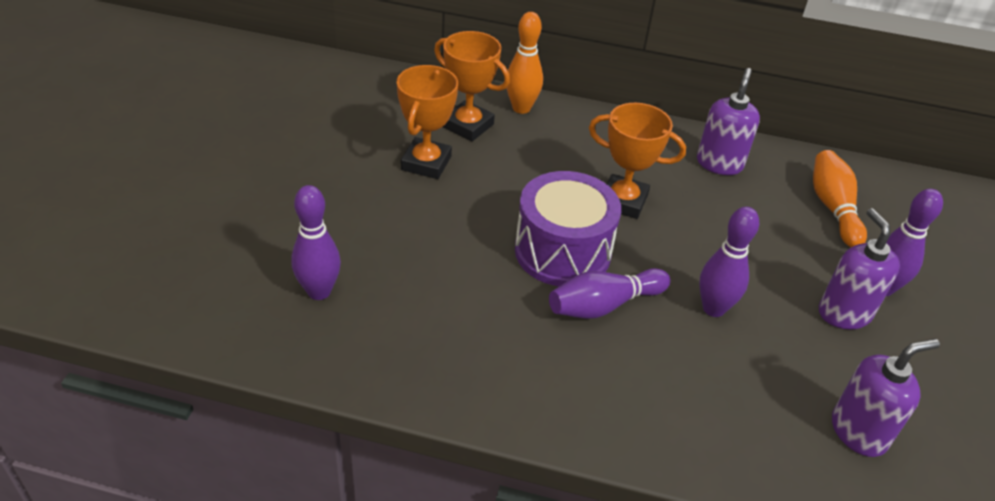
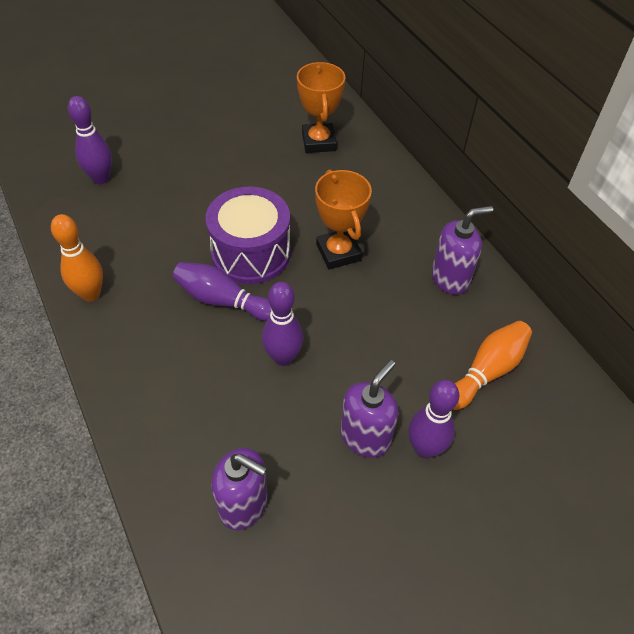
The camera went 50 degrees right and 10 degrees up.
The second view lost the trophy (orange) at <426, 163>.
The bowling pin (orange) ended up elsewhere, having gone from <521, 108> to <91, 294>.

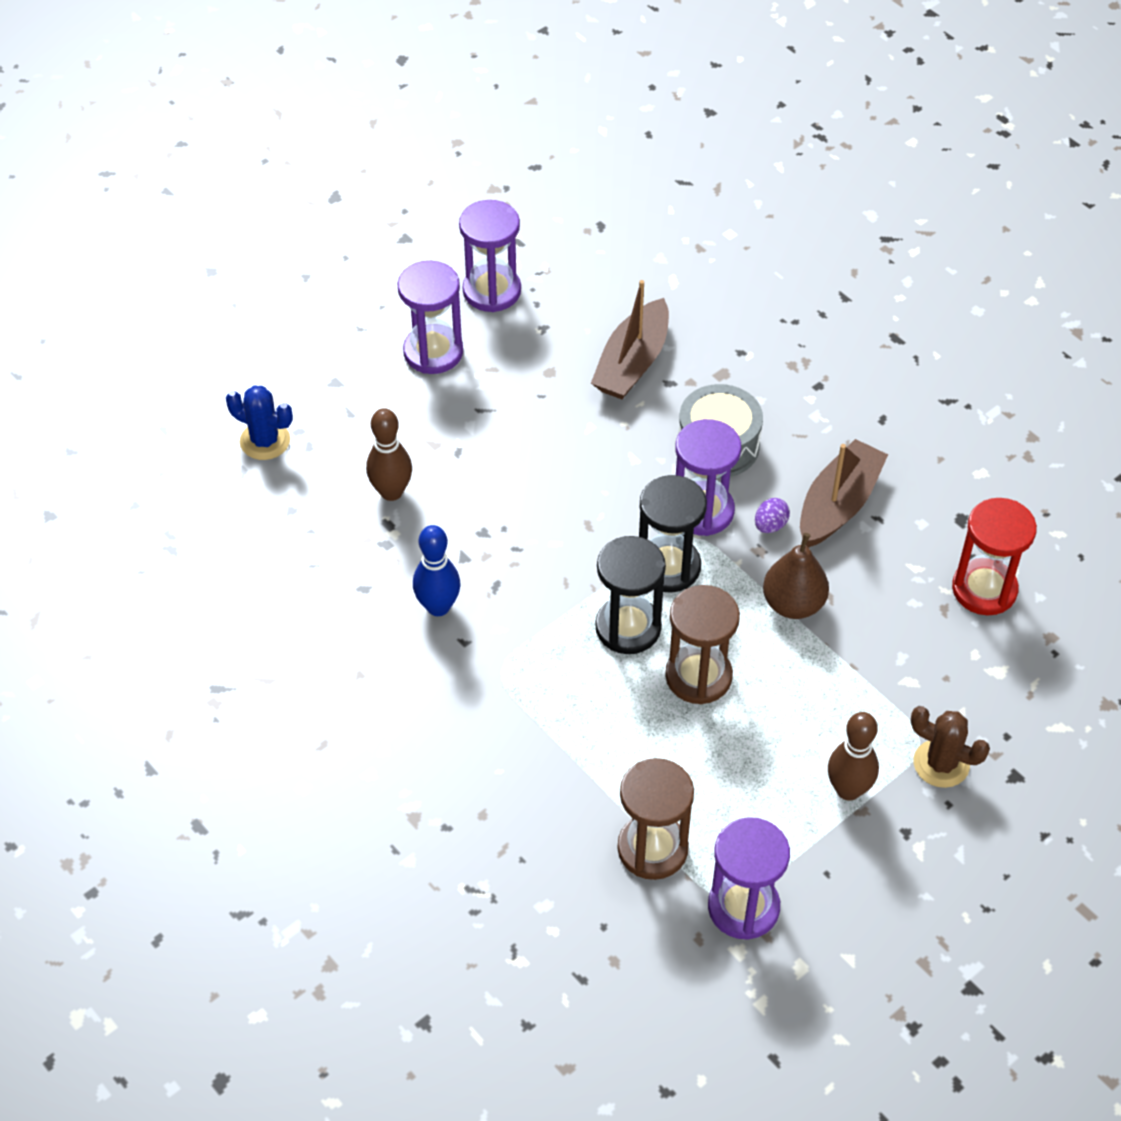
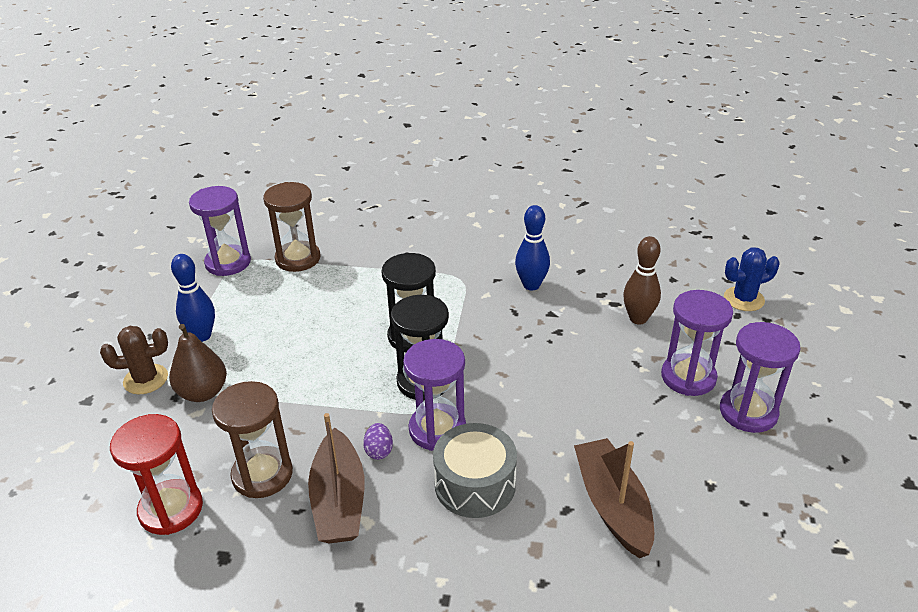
The camera went 140 degrees right and 15 degrees down.
The hourglass (purple) ended up elsewhere, having gone from <492, 291> to <688, 377>.
The hourglass (brown) ended up elsewhere, having gone from <698, 676> to <262, 474>.
The pear (brown) ended up elsewhere, having gone from <793, 604> to <203, 392>.
What was the bowling pin (brown) at <848, 790> turned into the bowling pin (blue) at <202, 336>.

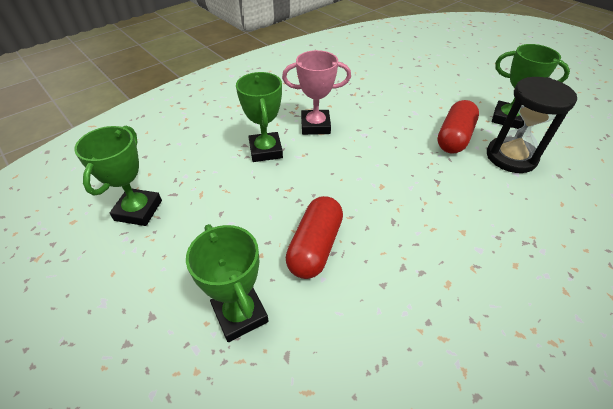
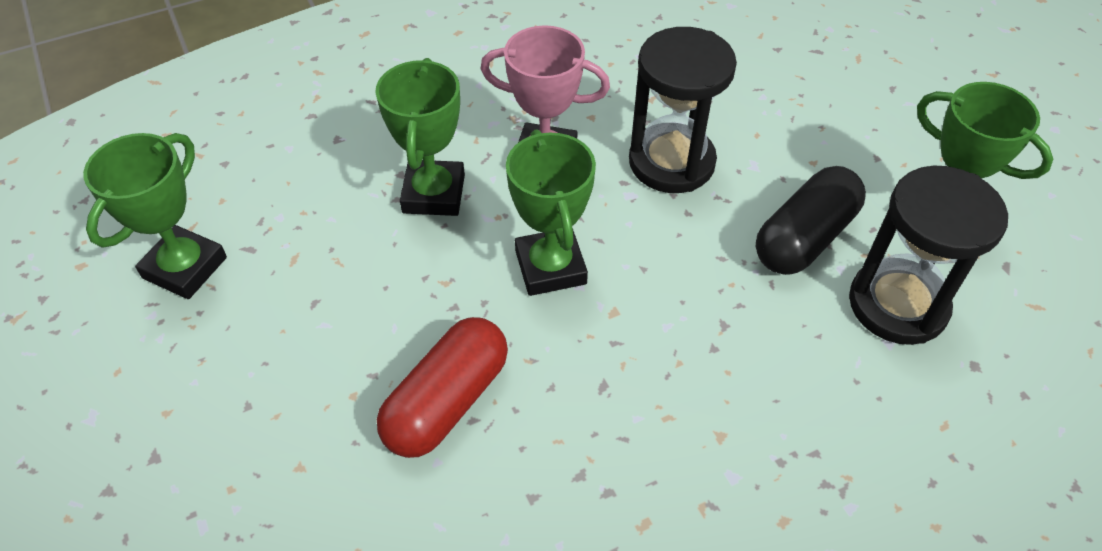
The camera went 15 degrees right and 5 degrees up.
The trophy (green) ended up elsewhere, having gone from <240, 314> to <550, 267>.
What was the capsule (red) at <454, 137> turned into the capsule (black) at <804, 237>.
The second view gained the hourglass (black) at <671, 162>.

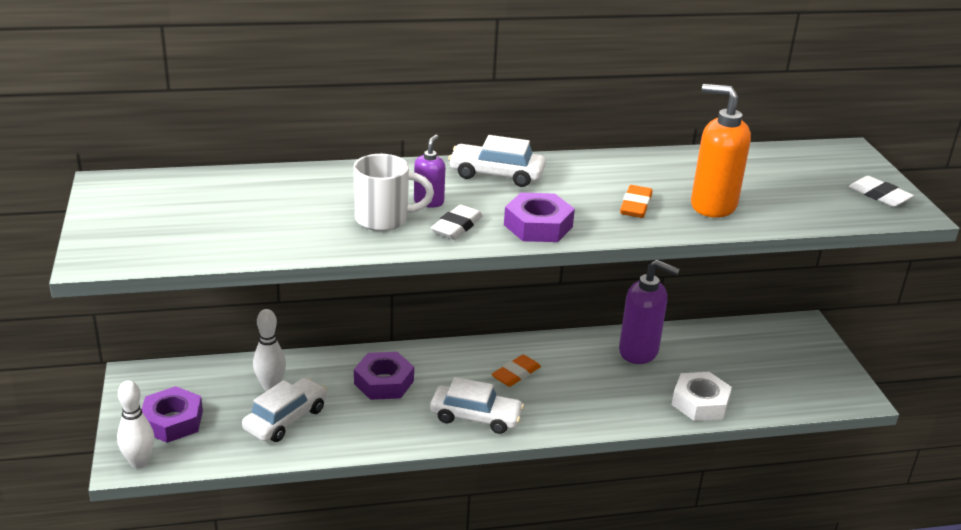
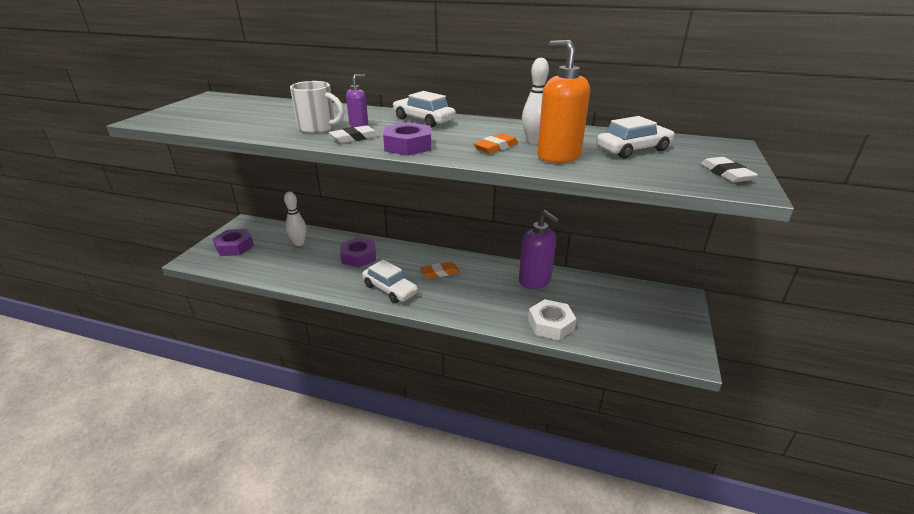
The camera went 30 degrees right and 0 degrees up.
The bowling pin (white) ended up elsewhere, having gone from <139, 462> to <533, 141>.
The car (white) ended up elsewhere, having gone from <286, 419> to <633, 150>.

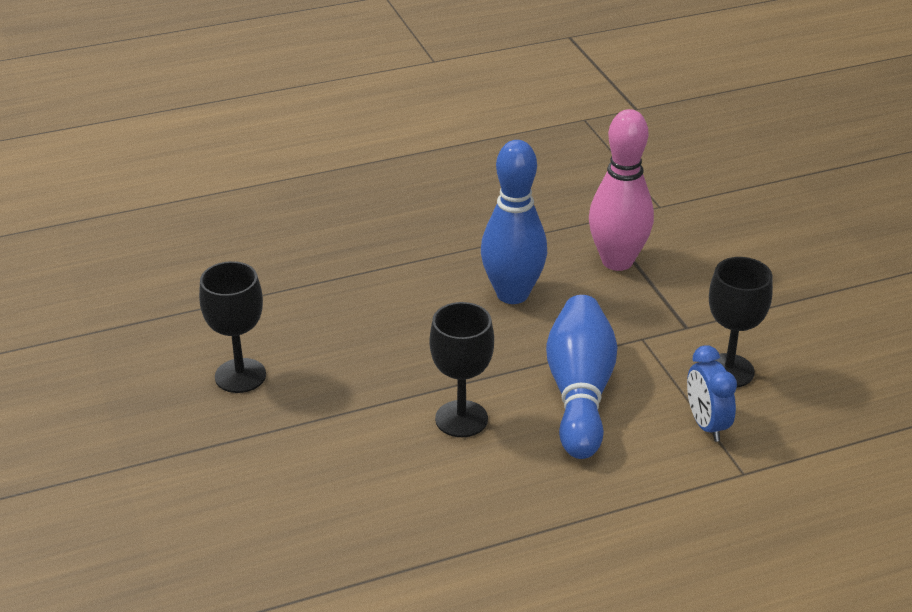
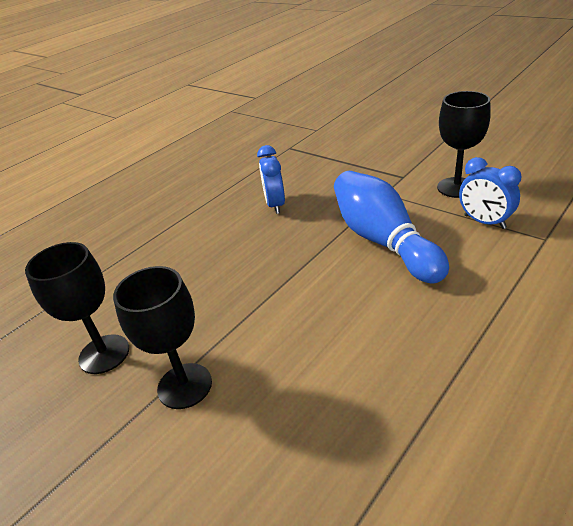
The camera went 25 degrees left and 0 degrees up.
The goblet (black) ended up elsewhere, having gone from <461, 419> to <184, 386>.
Where the bowling pin (blue) stood at <512, 294>, the clock (blue) came to stand at <275, 205>.
The second view lost the bowling pin (pink) at <617, 261>.

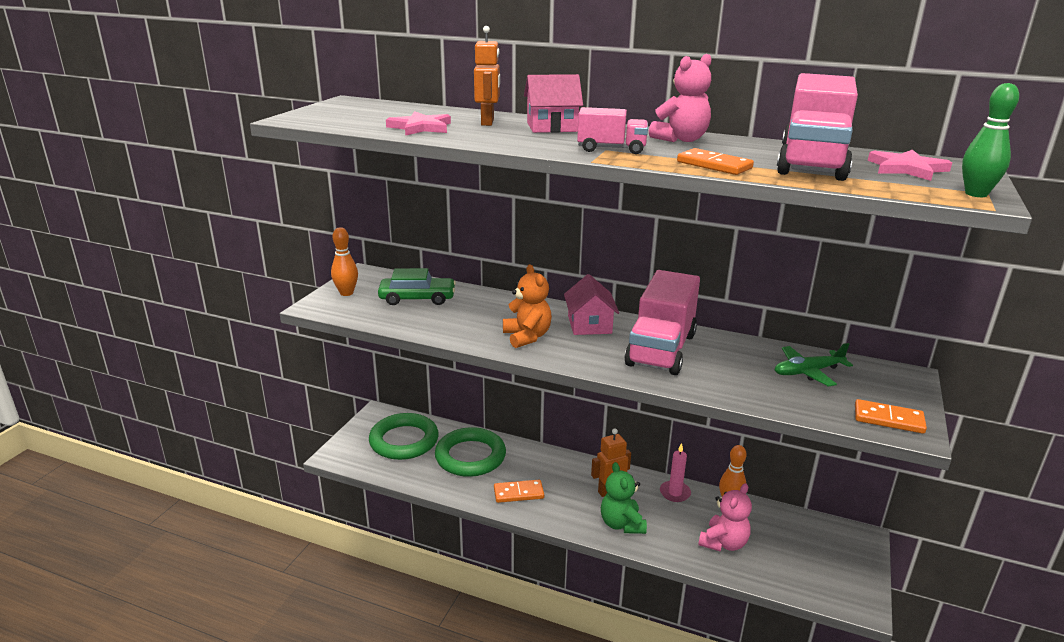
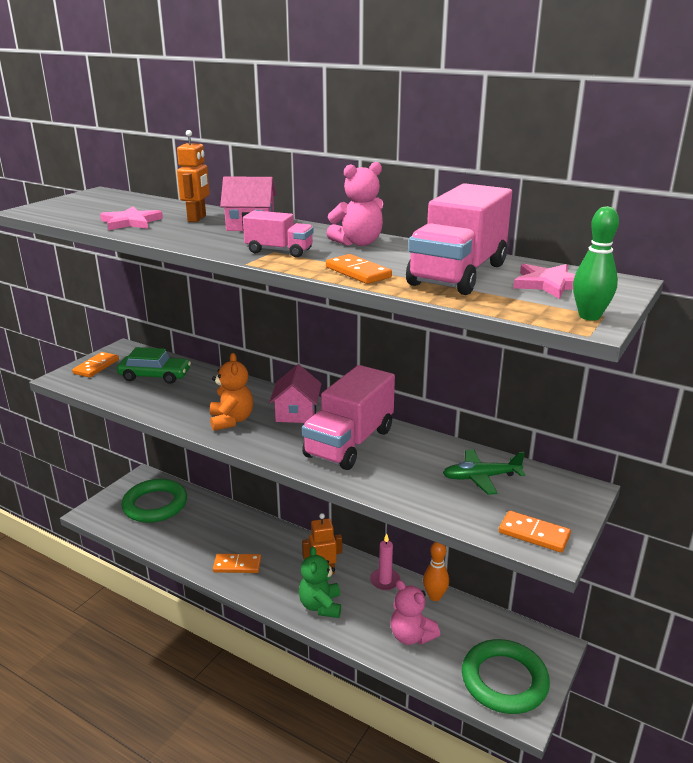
The camera went 10 degrees right and 0 degrees up.
Where the bowling pin (orange) stood at <346, 293>, the domino (orange) came to stand at <96, 367>.
The ring (green) ended up elsewhere, having gone from <470, 456> to <504, 680>.
The teddy bear (pink) at <723, 543> ended up facing another way, 90 degrees clockwise from before.

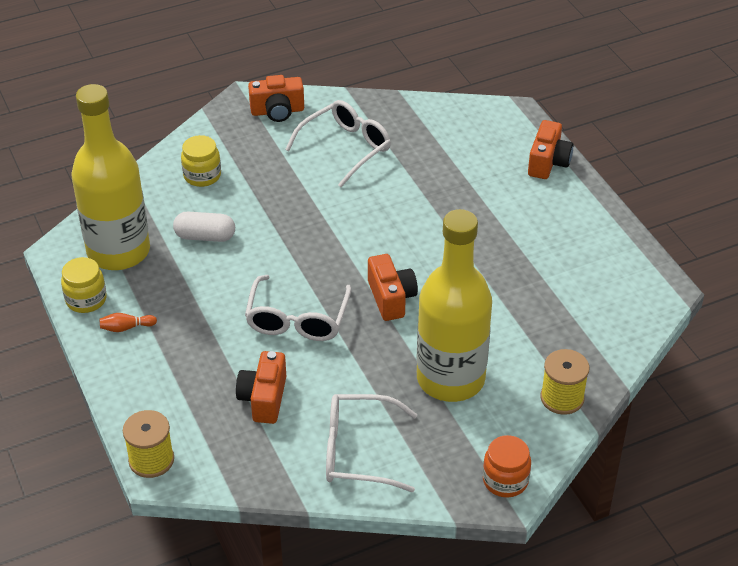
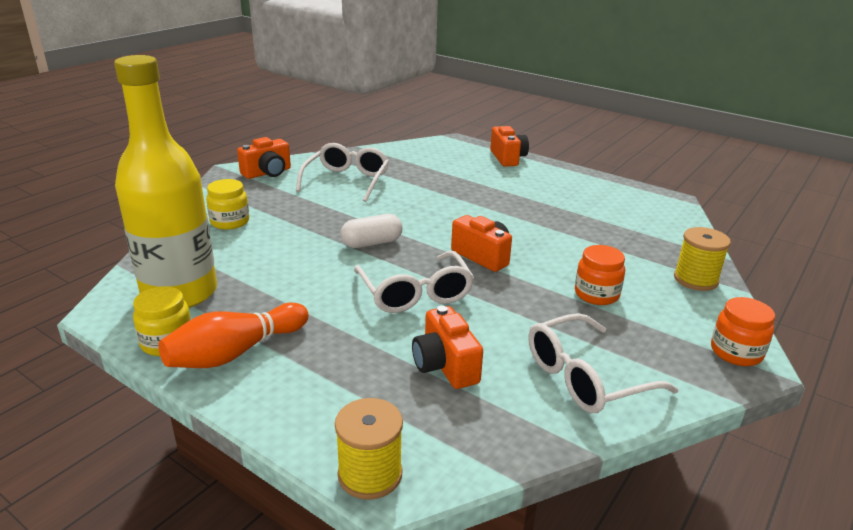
The camera went 30 degrees left and 15 degrees down.
The size of the bowling pin (orange) at <126, 327> changed by a factor of 2.18.
The capsule (white) ended up elsewhere, having gone from <205, 236> to <372, 243>.
Where the bottle (yellow) stood at <450, 379>, the jar (orange) came to stand at <596, 294>.

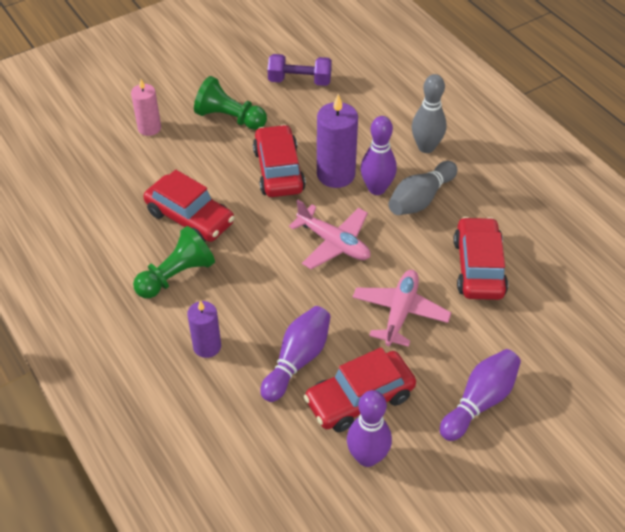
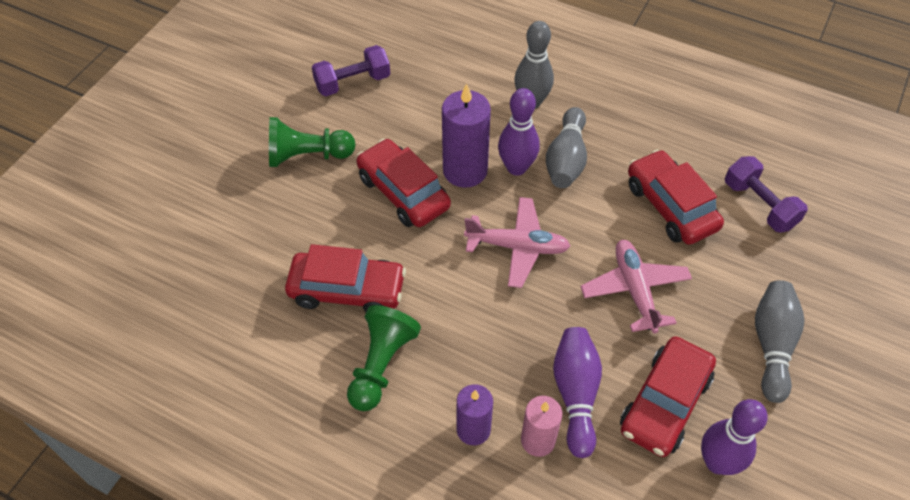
The camera went 30 degrees left and 5 degrees up.
The candle (pink) ended up elsewhere, having gone from <149, 128> to <538, 440>.
What was the bowling pin (purple) at <479, 401> turned into the bowling pin (grey) at <772, 345>.
The second view gained the dumbbell (purple) at <759, 205>.

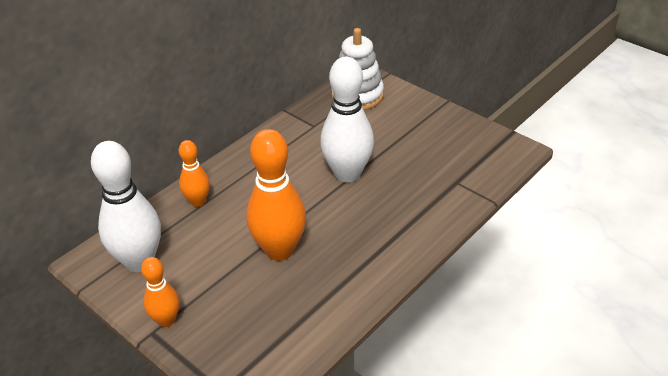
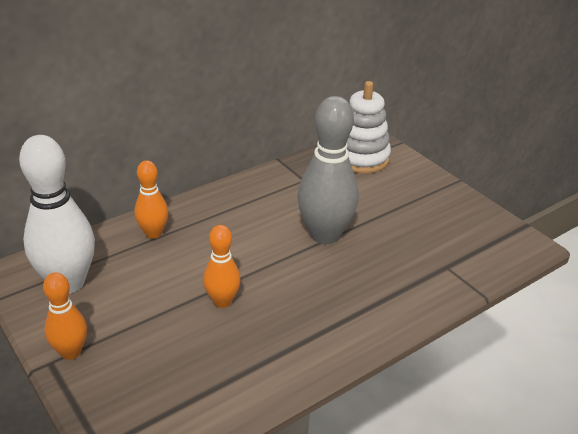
The camera went 10 degrees right and 5 degrees down.
The size of the bowling pin (orange) at <279, 250> changed by a factor of 0.55.
What was the bowling pin (white) at <347, 174> turned into the bowling pin (grey) at <324, 235>.

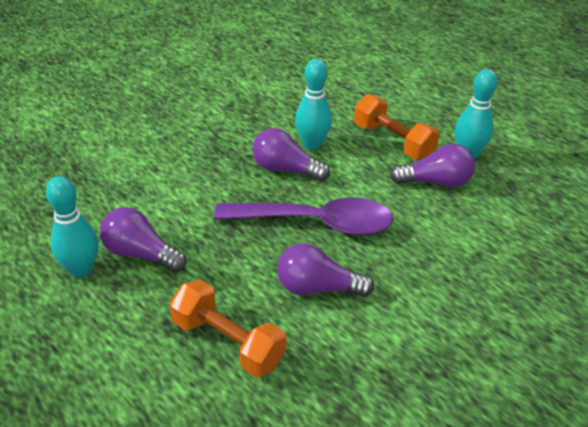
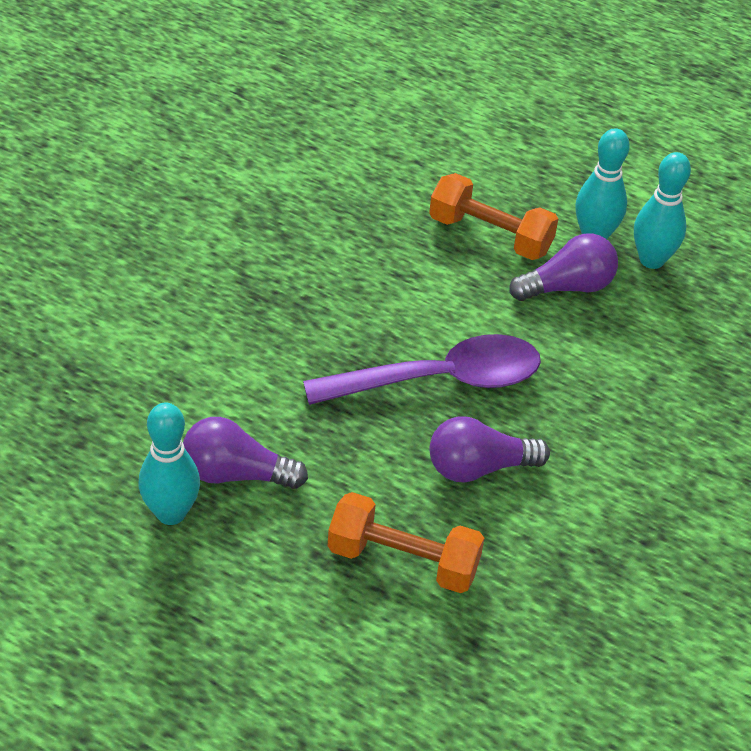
The camera went 20 degrees left and 5 degrees up.
The second view lost the light bulb (purple) at <285, 169>.
The bowling pin (turquoise) ended up elsewhere, having gone from <312, 144> to <651, 260>.

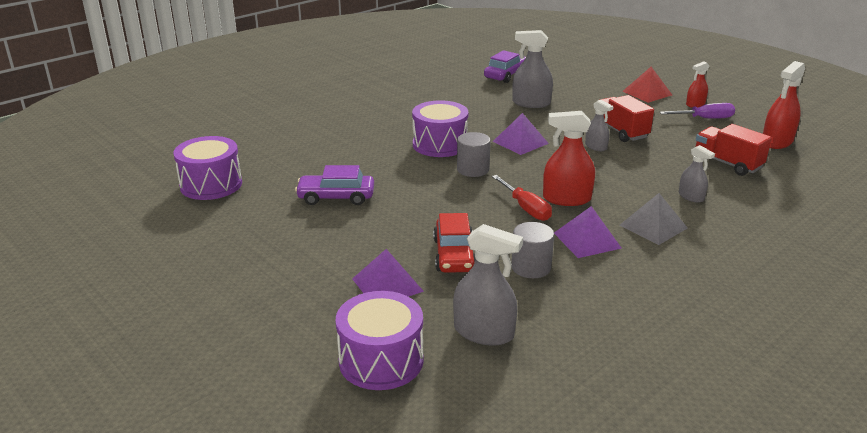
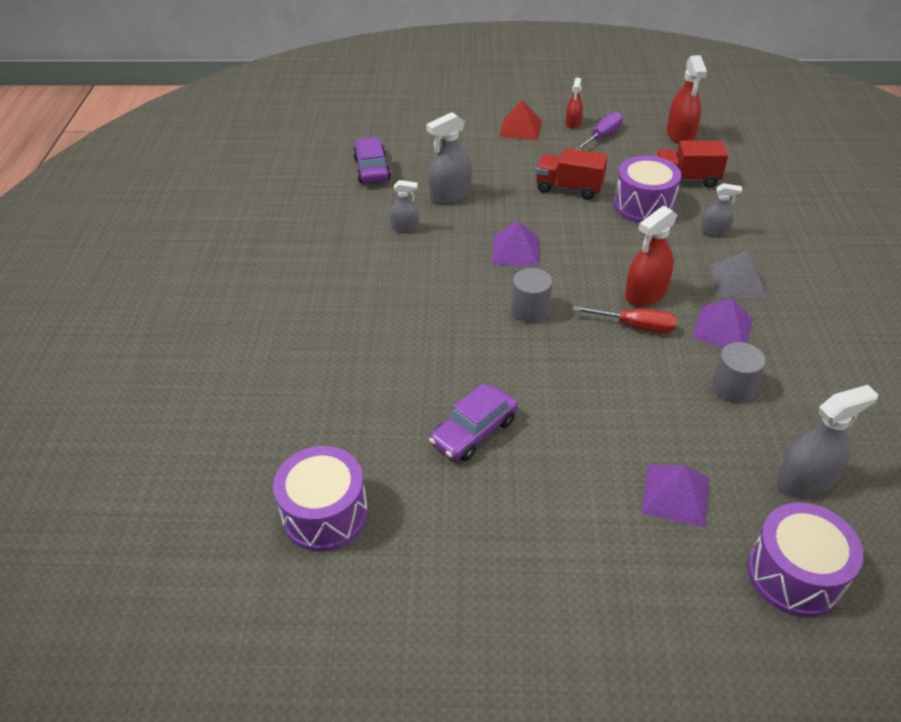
The camera went 45 degrees left and 15 degrees up.
The drum (purple) ended up elsewhere, having gone from <440, 144> to <643, 205>.
The second view lost the car (red) at <454, 255>.
The spray bottle (grey) ended up elsewhere, having gone from <596, 147> to <405, 228>.

